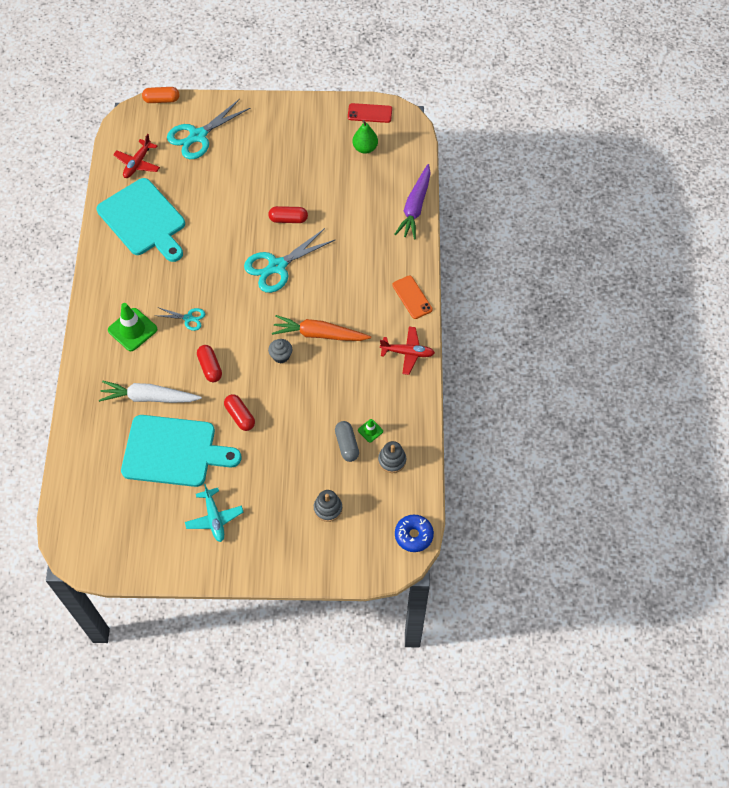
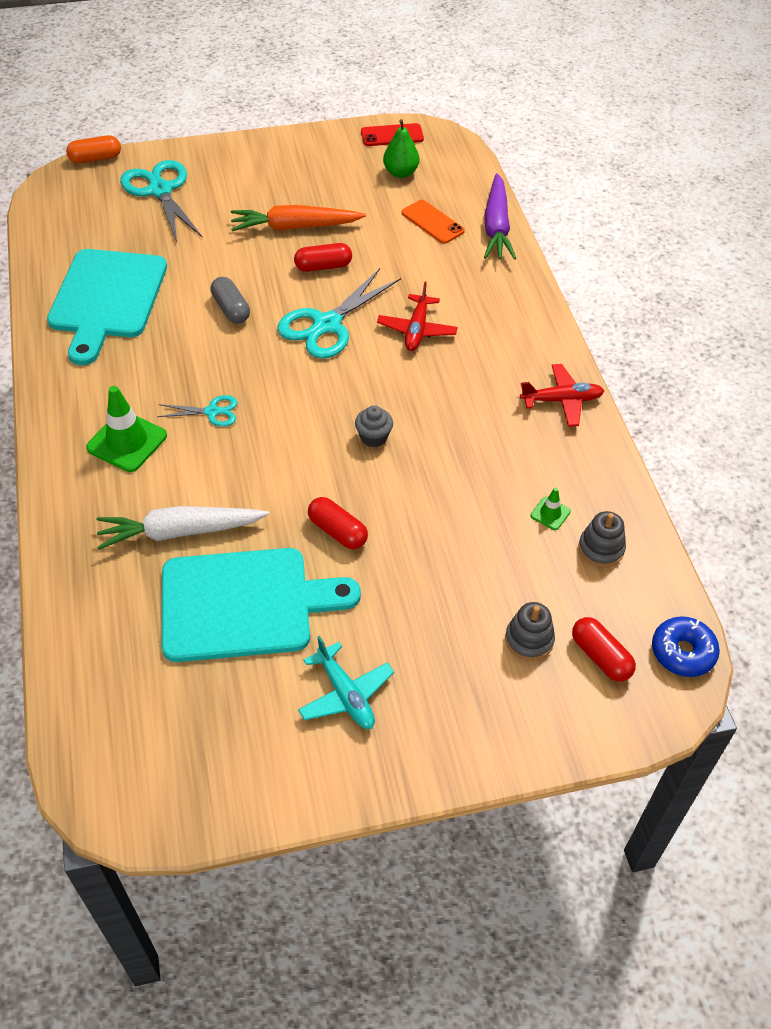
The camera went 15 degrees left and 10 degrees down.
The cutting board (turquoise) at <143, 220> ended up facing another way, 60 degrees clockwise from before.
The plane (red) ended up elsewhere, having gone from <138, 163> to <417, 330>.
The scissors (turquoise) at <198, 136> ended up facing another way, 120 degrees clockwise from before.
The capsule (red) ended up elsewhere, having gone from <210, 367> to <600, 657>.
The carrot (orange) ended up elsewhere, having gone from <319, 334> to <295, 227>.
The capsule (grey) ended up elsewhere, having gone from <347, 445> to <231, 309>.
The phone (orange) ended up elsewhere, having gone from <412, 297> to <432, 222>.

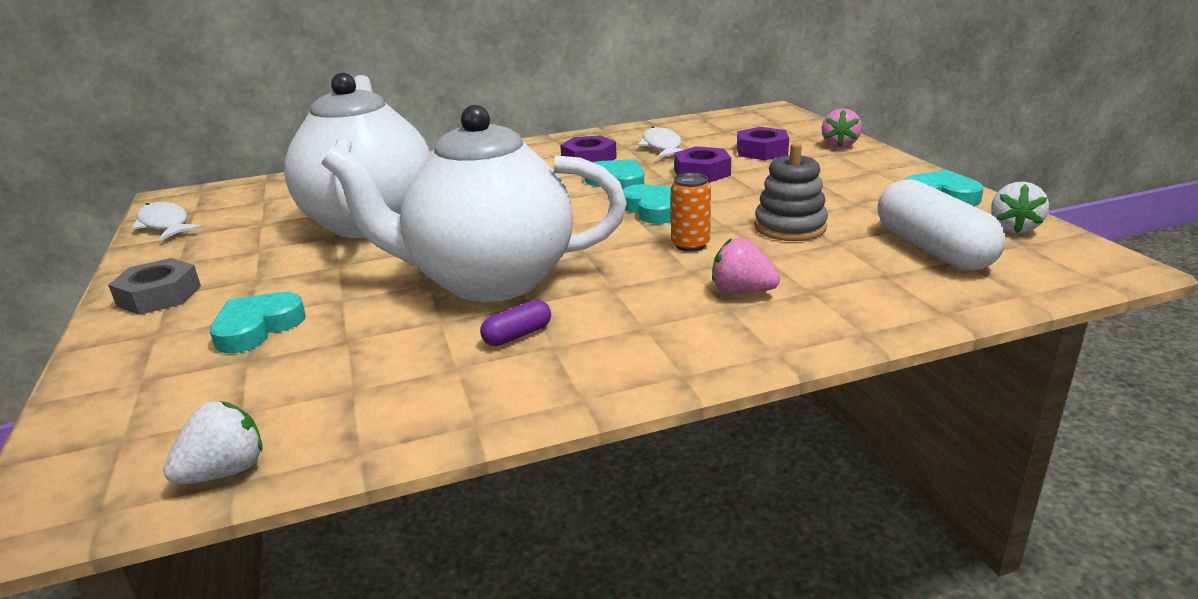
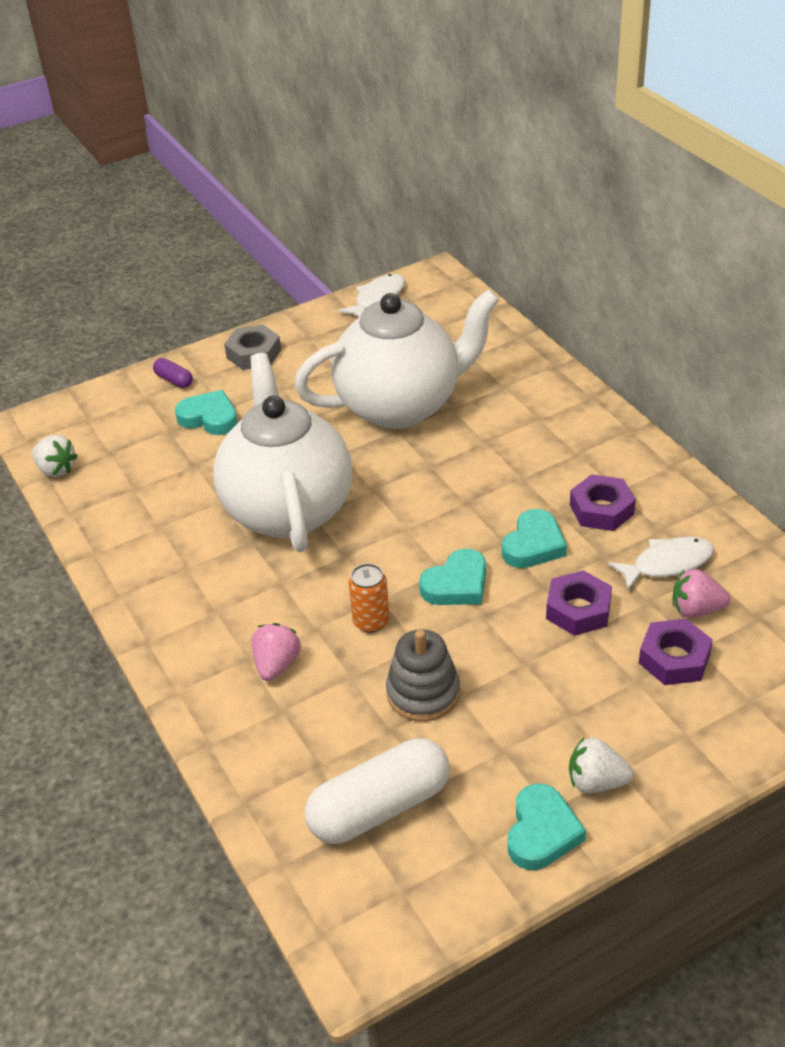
The camera went 80 degrees right and 15 degrees up.
The capsule (purple) ended up elsewhere, having gone from <517, 335> to <174, 380>.
The strawberry (pink) ended up elsewhere, having gone from <839, 145> to <696, 609>.
The strawberry (white) ended up elsewhere, having gone from <1013, 228> to <596, 782>.

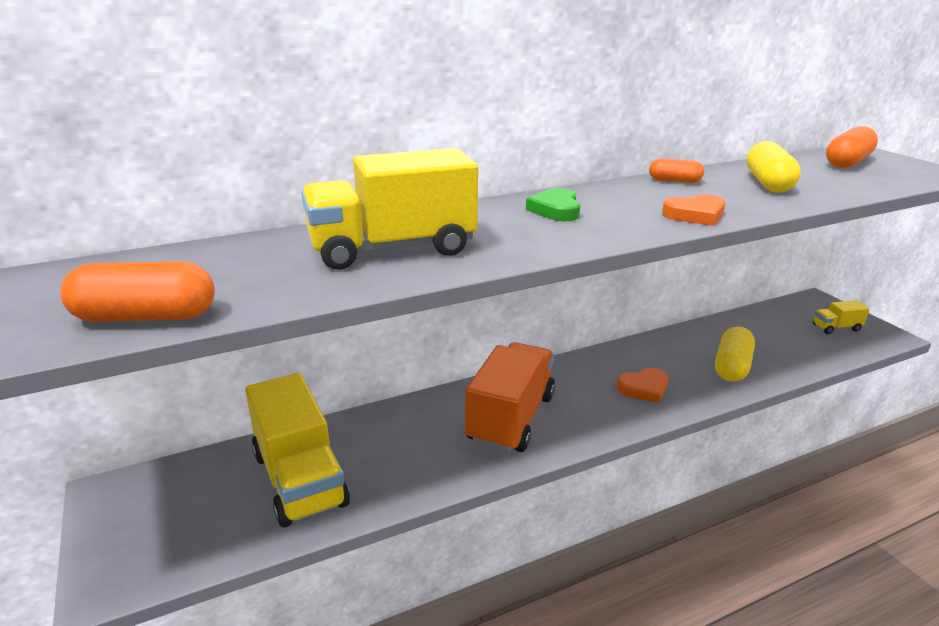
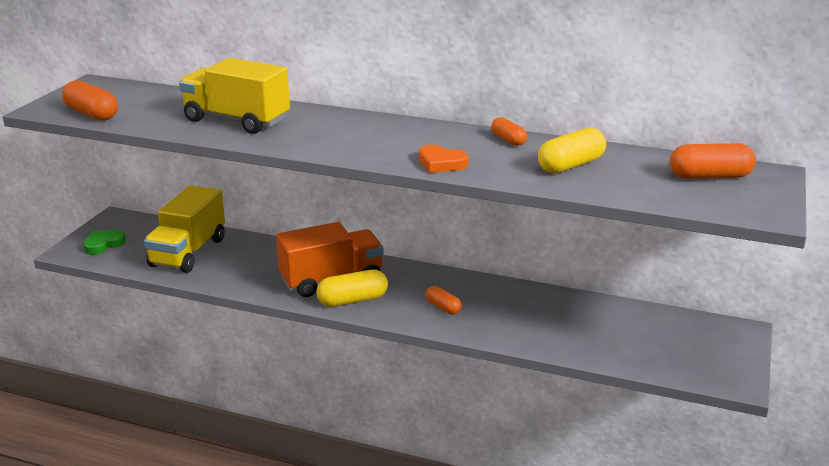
The camera went 45 degrees right and 0 degrees up.
The heart (green) ended up elsewhere, having gone from <555, 210> to <103, 244>.
Where the heart (orange) stood at <643, 388>, the capsule (orange) came to stand at <443, 307>.
The capsule (yellow) ended up elsewhere, having gone from <732, 366> to <352, 300>.
The second view lost the truck (yellow) at <836, 328>.

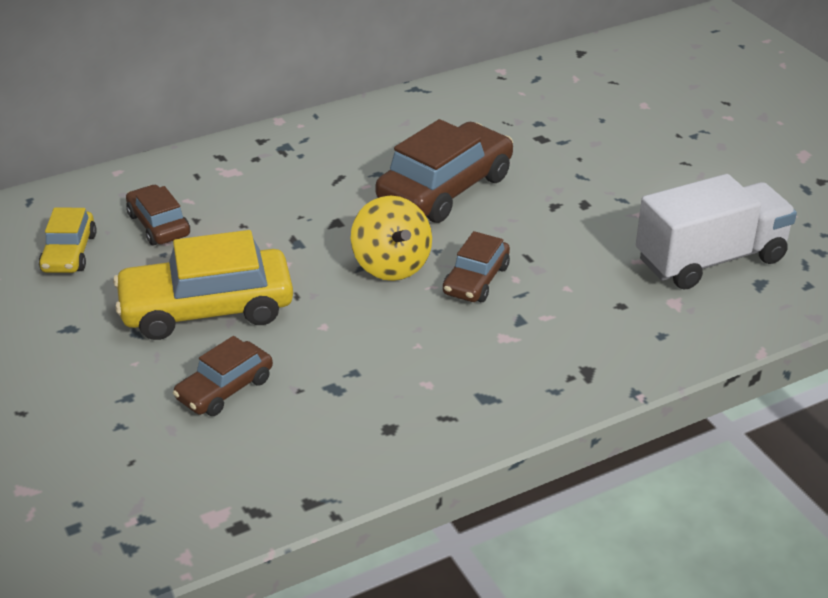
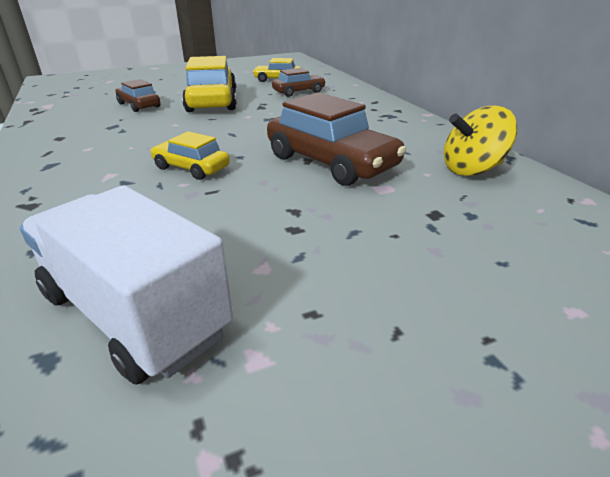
The camera went 95 degrees right and 5 degrees down.
The spinning top (yellow) ended up elsewhere, having gone from <391, 265> to <472, 169>.
What was the car (brown) at <476, 280> turned into the car (yellow) at <191, 168>.
The truck (white) at <710, 259> ended up facing another way, 150 degrees clockwise from before.

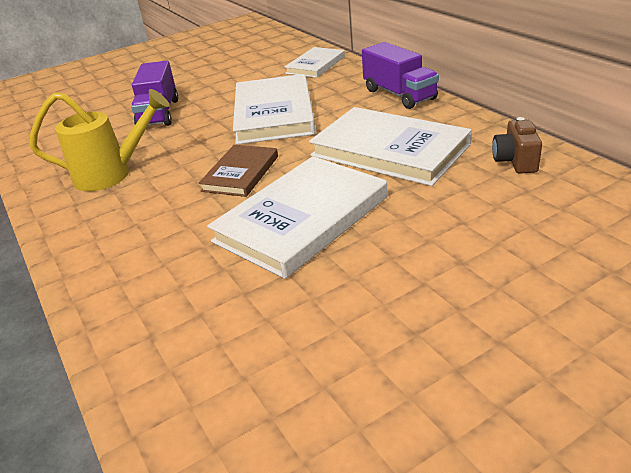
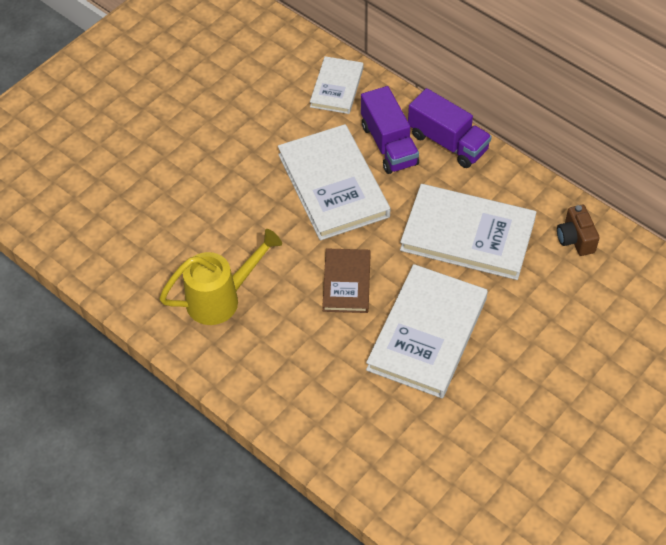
The camera went 20 degrees left and 20 degrees up.
The truck (purple) ended up elsewhere, having gone from <159, 113> to <389, 145>.

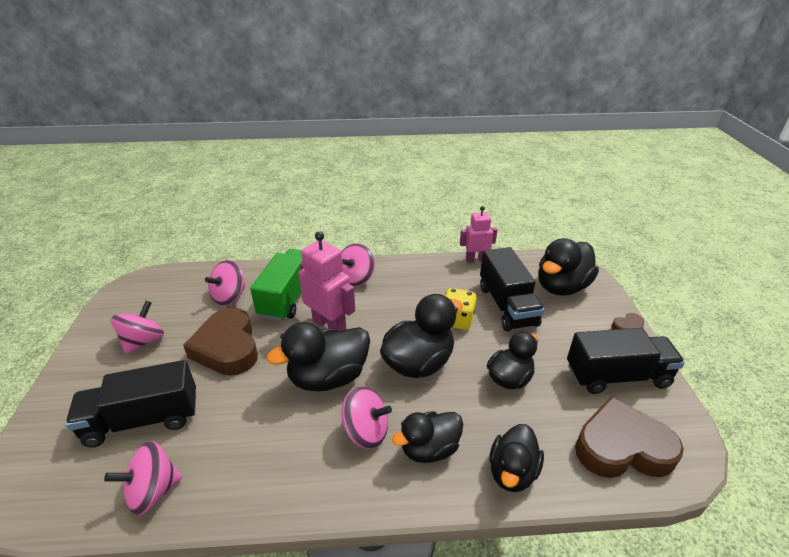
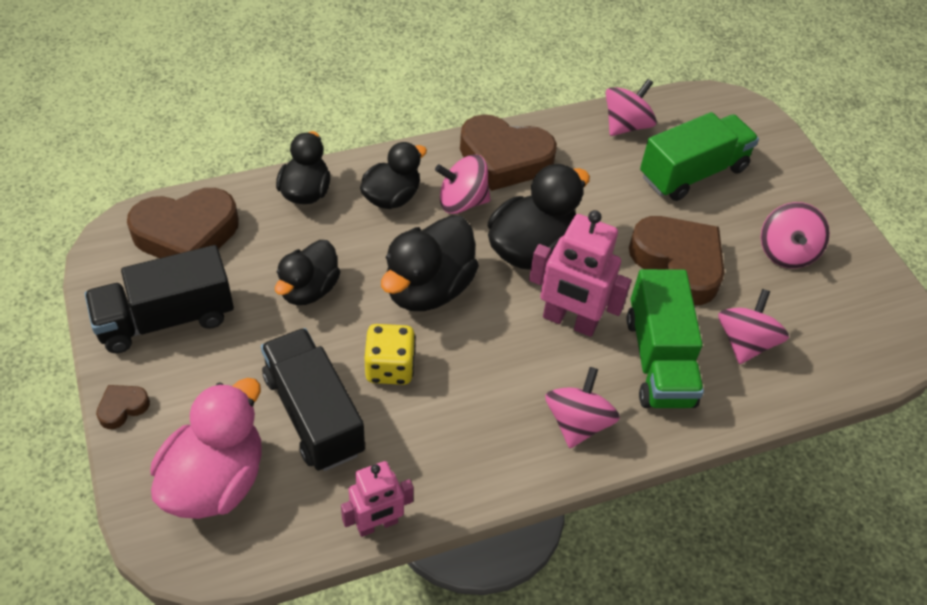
The camera went 160 degrees right and 15 degrees up.
What was the truck (black) at <143, 420> turned into the truck (green) at <693, 173>.
What was the duck (black) at <561, 287> turned into the duck (pink) at <215, 480>.
The second view gained the heart (brown) at <504, 159>.

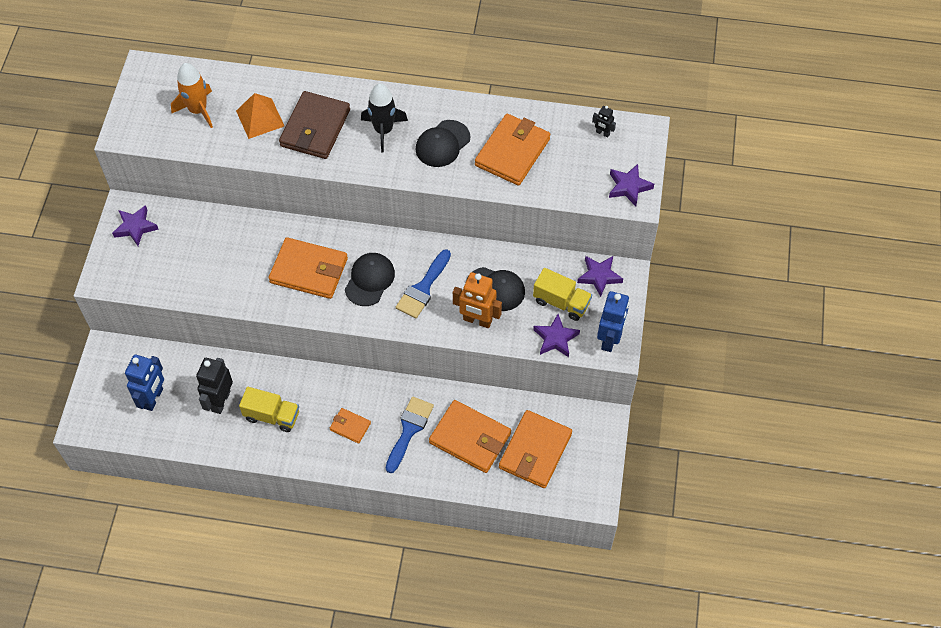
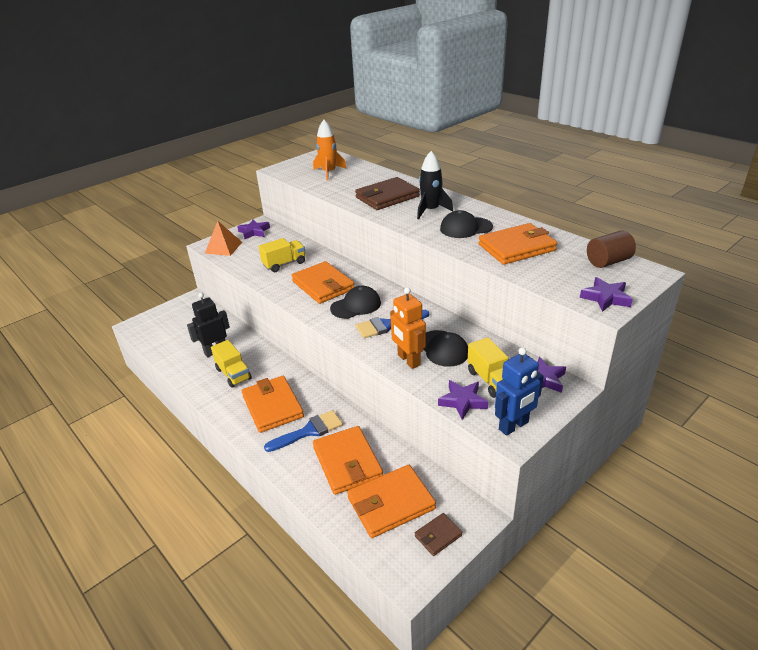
The camera went 40 degrees right and 25 degrees down.
The second view lost the robot (blue) at <153, 398>.
The pyramid (orange) ended up elsewhere, having gone from <260, 118> to <223, 247>.
The size of the wallet (orange) at <350, 426> changed by a factor of 1.98.
Where the robot (black) stood at <602, 133>, the cylinder (brown) came to stand at <608, 262>.
The second view gained the truck (yellow) at <284, 264>.
The second view gained the wallet (brown) at <438, 536>.

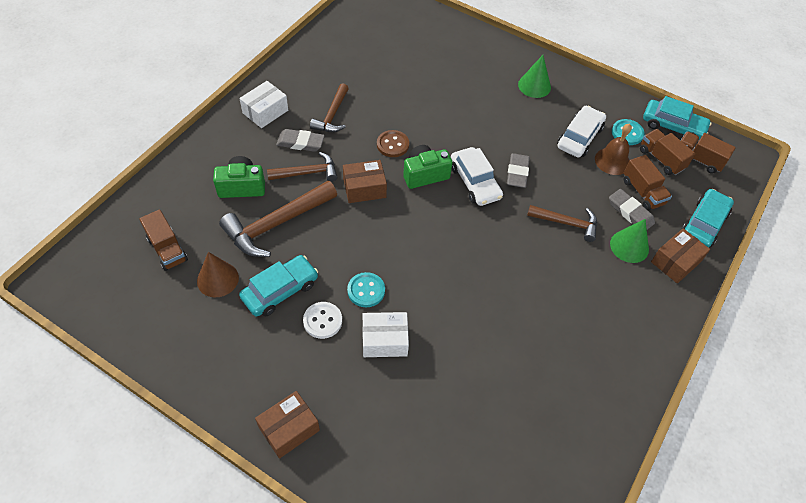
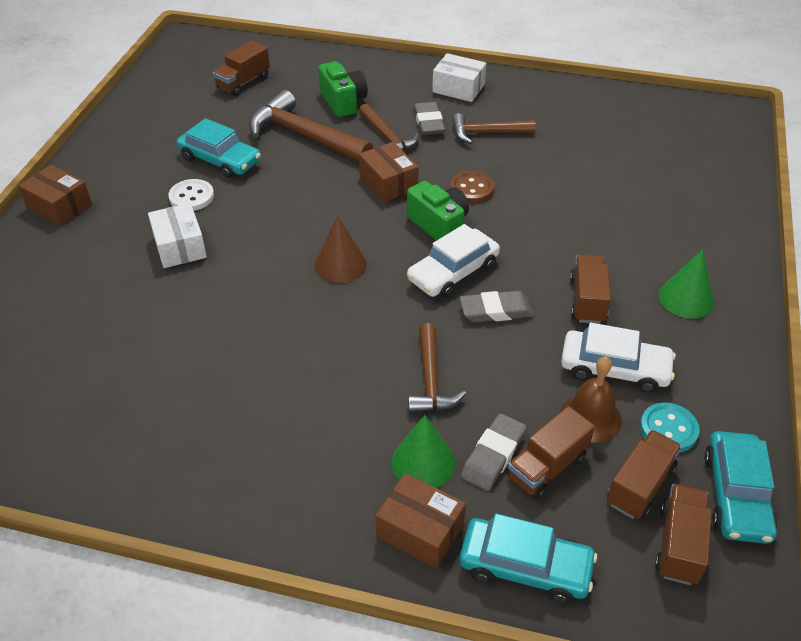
The camera went 75 degrees right and 10 degrees down.
The cone (brown) ended up elsewhere, having gone from <217, 279> to <340, 264>.
The second view lost the button (turquoise) at <366, 290>.
The second view gained the truck (brown) at <587, 300>.

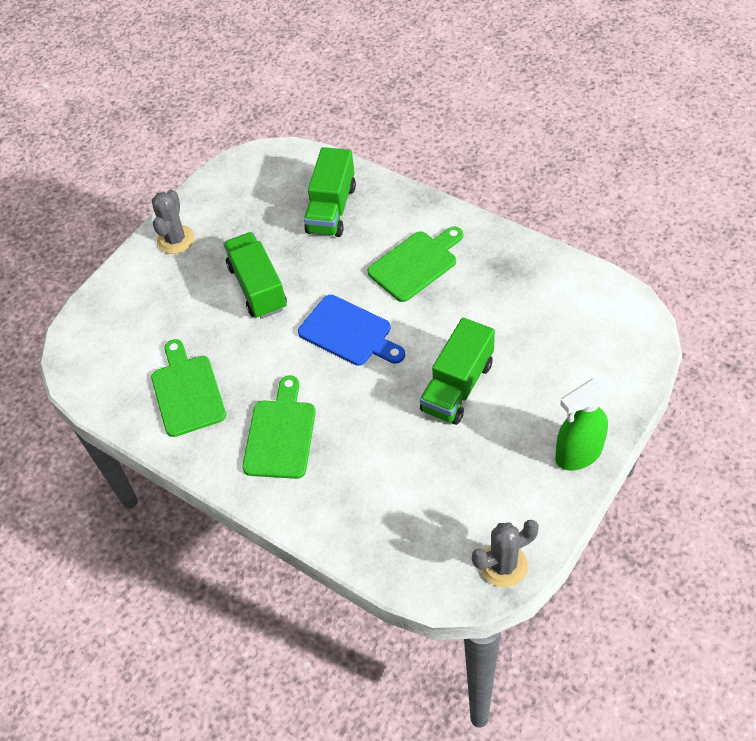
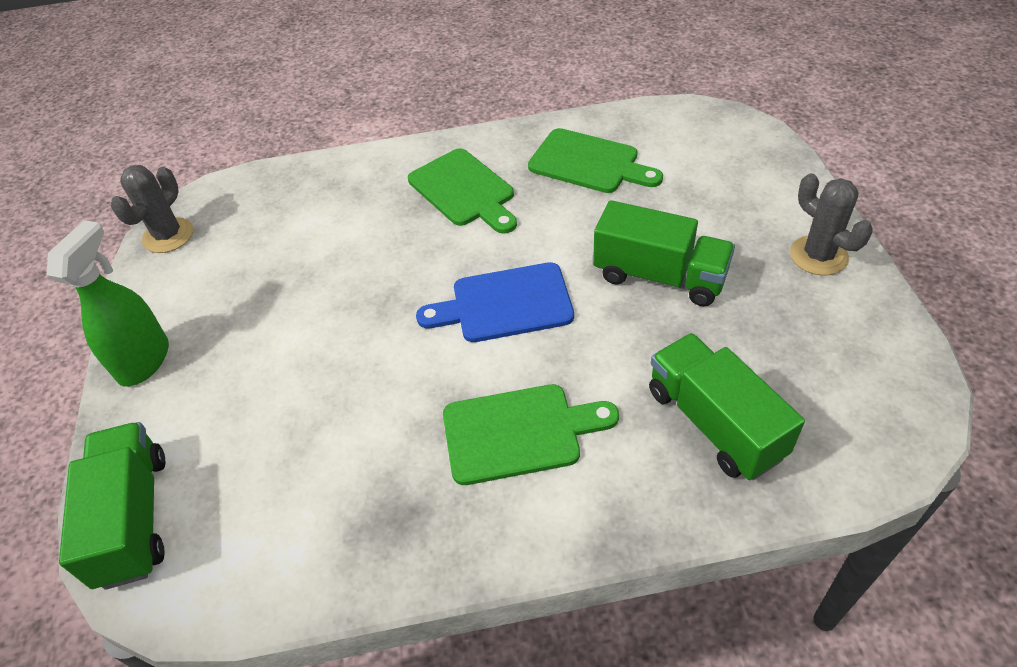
The camera went 135 degrees right and 5 degrees down.
The cutting board (green) at <416, 264> ended up facing another way, 105 degrees counterclockwise from before.
The truck (green) ended up elsewhere, having gone from <457, 386> to <133, 518>.

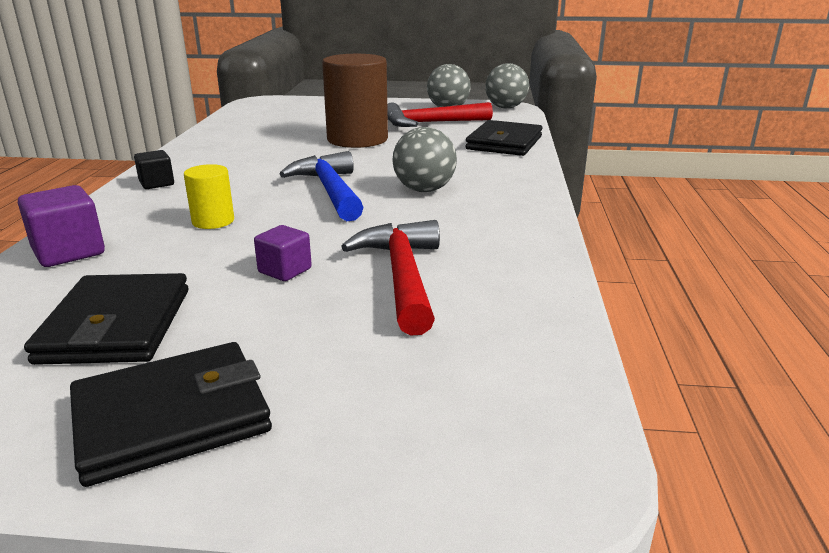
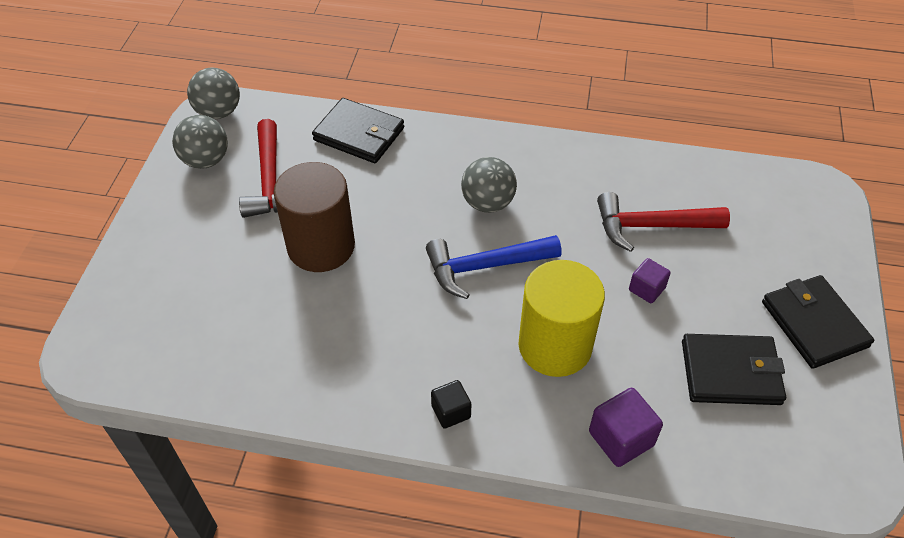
The camera went 85 degrees left and 25 degrees up.
The size of the cylinder (yellow) at <213, 221> changed by a factor of 2.05.

